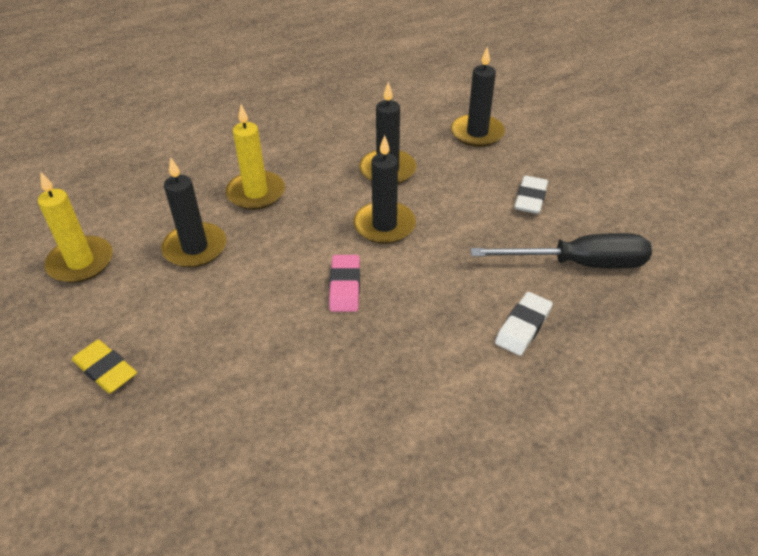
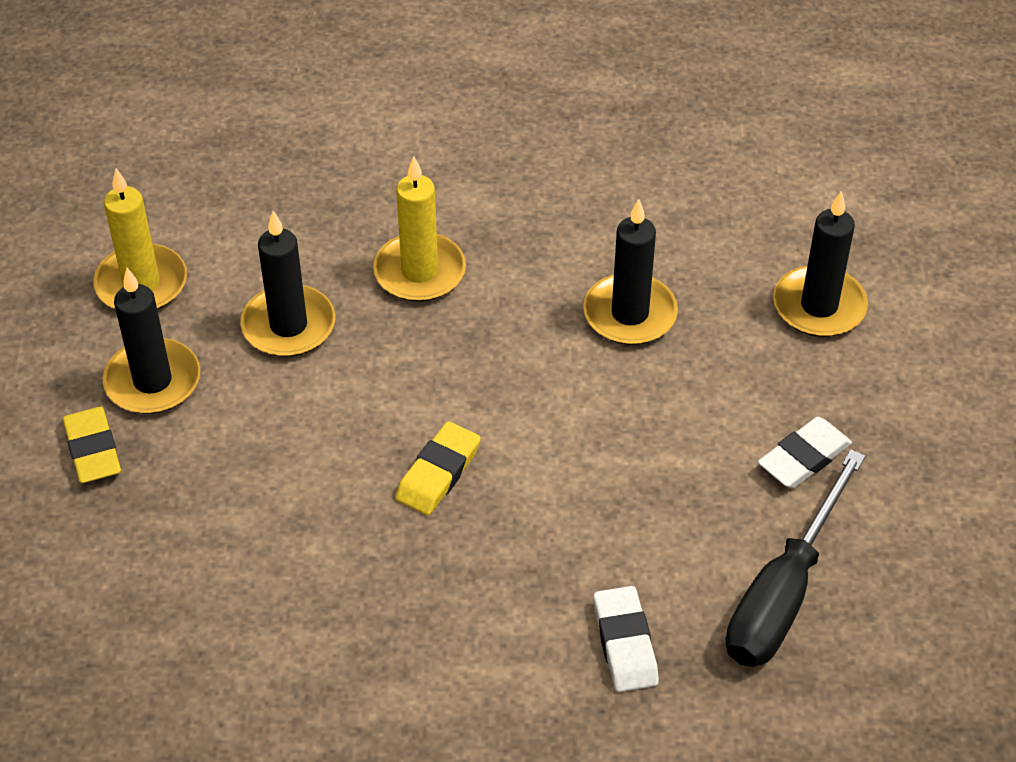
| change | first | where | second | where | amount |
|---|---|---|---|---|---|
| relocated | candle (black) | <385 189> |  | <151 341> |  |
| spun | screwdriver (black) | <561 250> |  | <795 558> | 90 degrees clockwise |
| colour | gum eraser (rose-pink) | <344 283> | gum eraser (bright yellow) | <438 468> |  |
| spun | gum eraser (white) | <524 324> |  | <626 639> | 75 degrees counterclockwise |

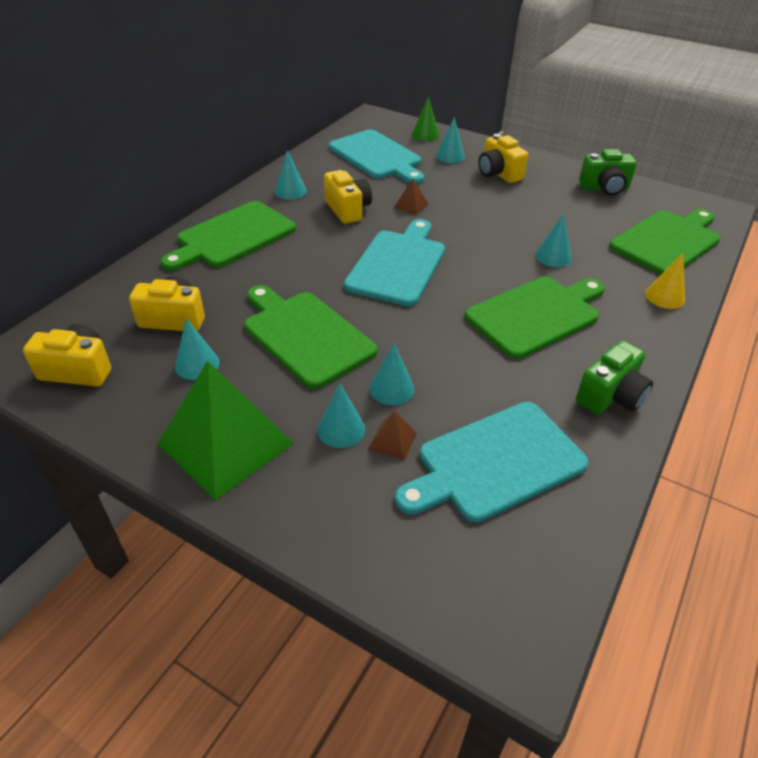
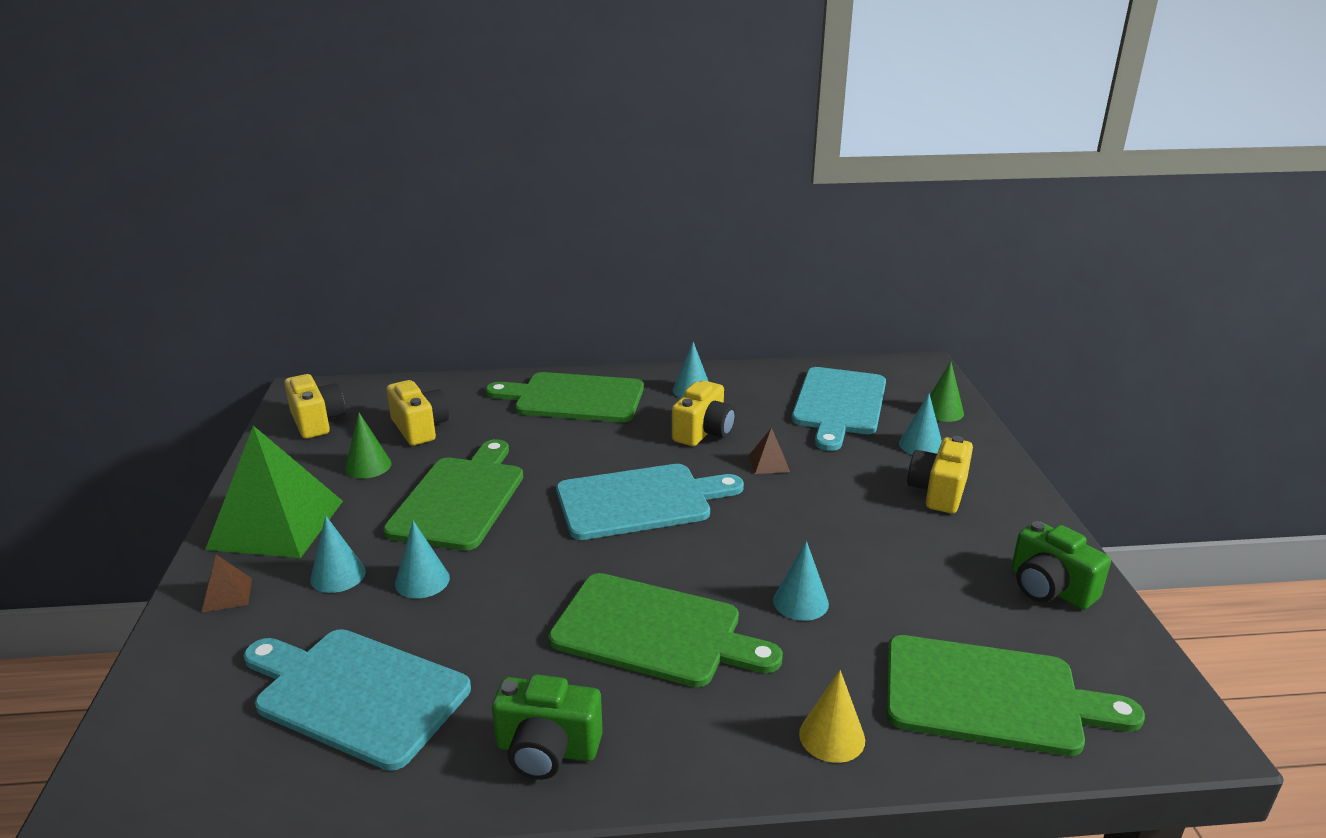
| change | first | where | second | where | amount |
|---|---|---|---|---|---|
| colour | cone shape (teal) | <197 349> | cone shape (leaf-green) | <368 446> |  |
| relocated | pyramid (russet) | <392 435> |  | <226 584> |  |

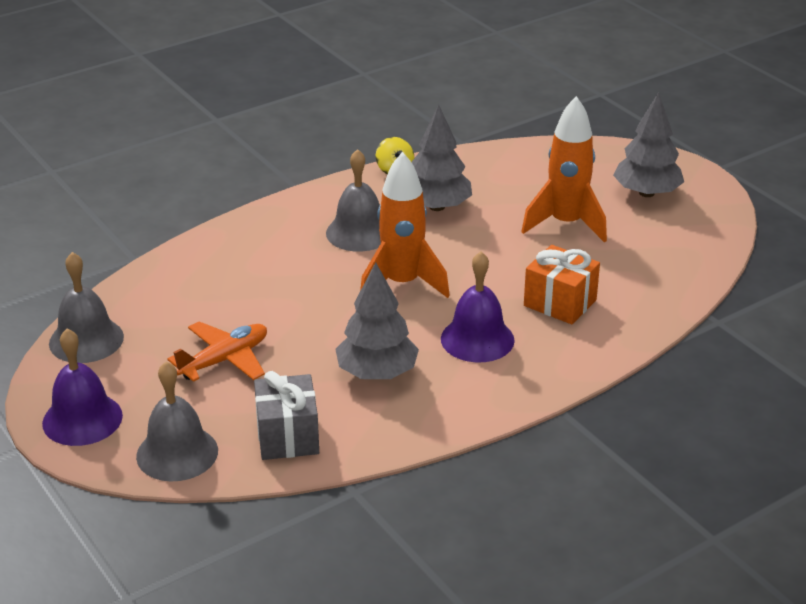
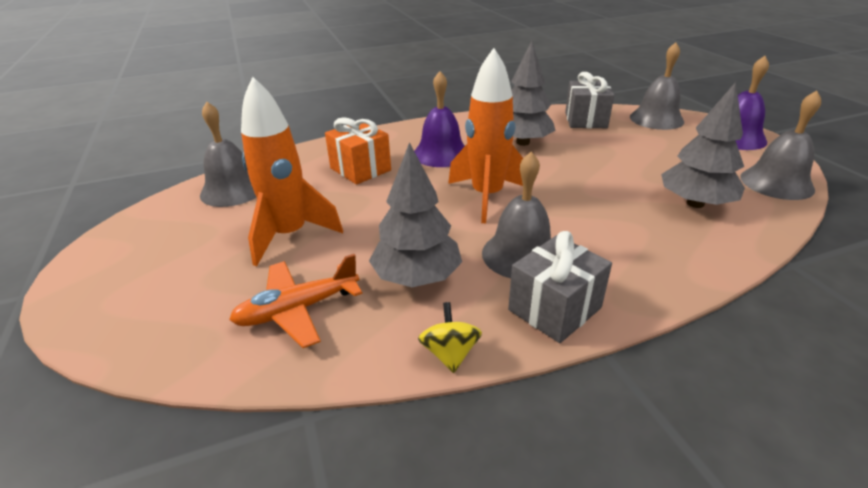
| change | first | where | second | where | amount |
|---|---|---|---|---|---|
| relocated | fir tree (grey) | <648 144> |  | <703 145> |  |
| relocated | aeroplane (orange) | <217 351> |  | <295 301> |  |
| appeared |  |  | hand bell (grey) | <228 154> |  |
| appeared |  |  | present (grey) | <560 287> |  |

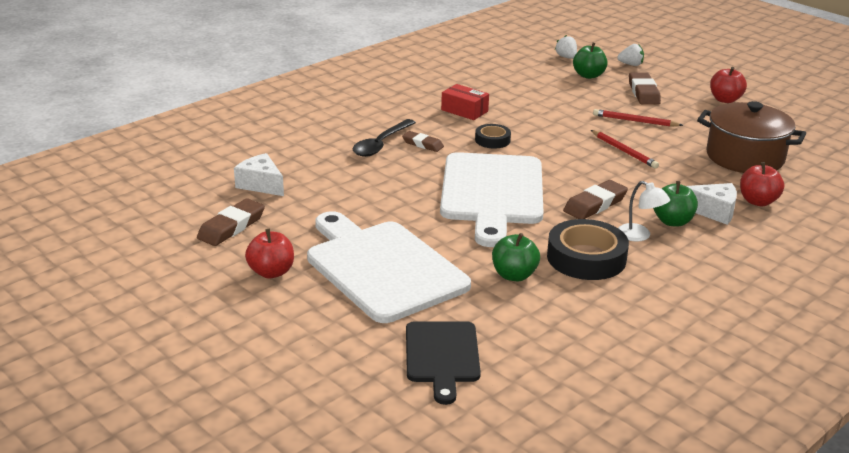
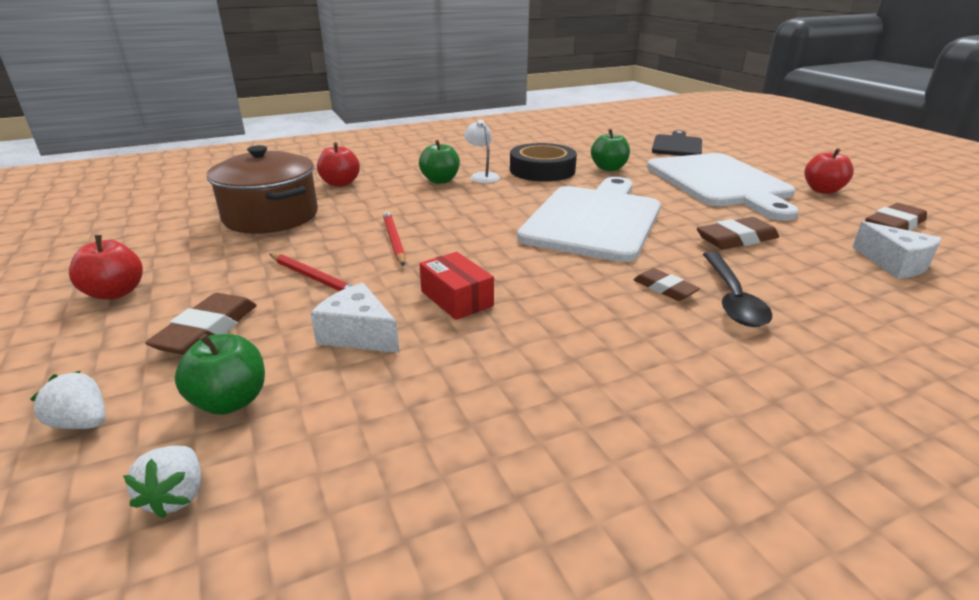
| change | first | where | second | where | amount |
|---|---|---|---|---|---|
| relocated | package (scarlet) | <465 102> |  | <456 286> |  |
| spun | tablespoon (black) | <384 138> |  | <737 289> | 135 degrees clockwise |
| missing | sticky tape (black) | <493 136> |  |  |  |
| relocated | gum eraser (russet) | <595 199> |  | <738 233> |  |
| relocated | cheese (white) | <712 204> |  | <355 318> |  |

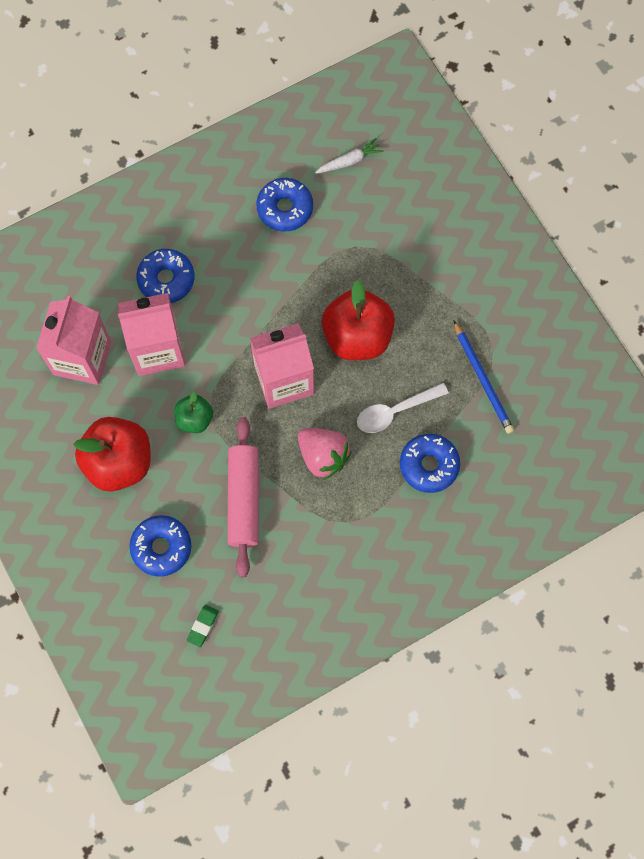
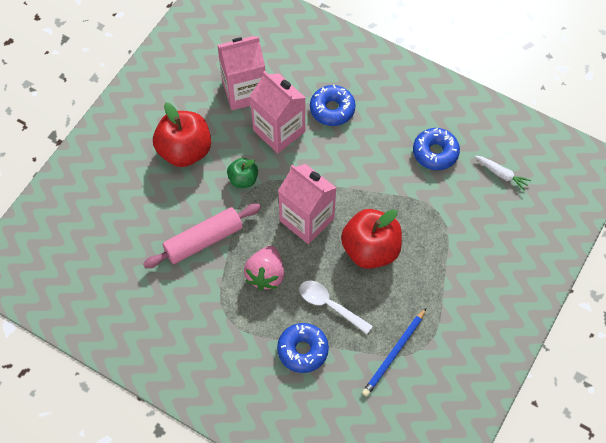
| change | first | where | second | where | amount |
|---|---|---|---|---|---|
| missing | glazed donut (cobalt) | <160 546> |  |  |  |
| missing | gum eraser (leaf-green) | <203 626> |  |  |  |

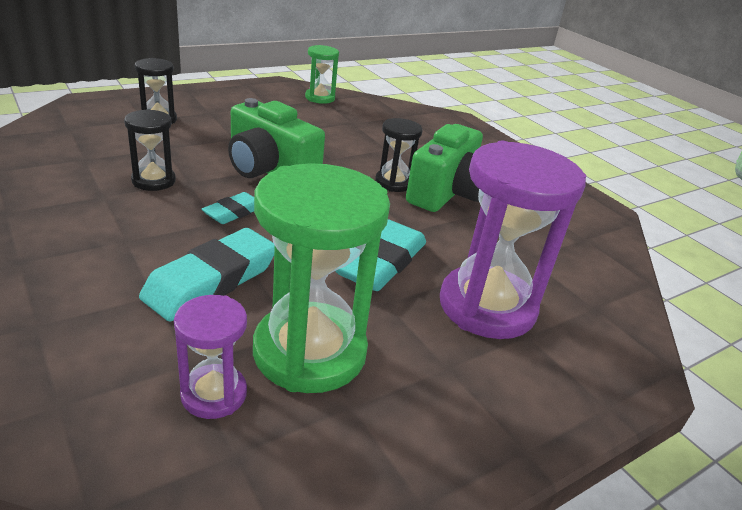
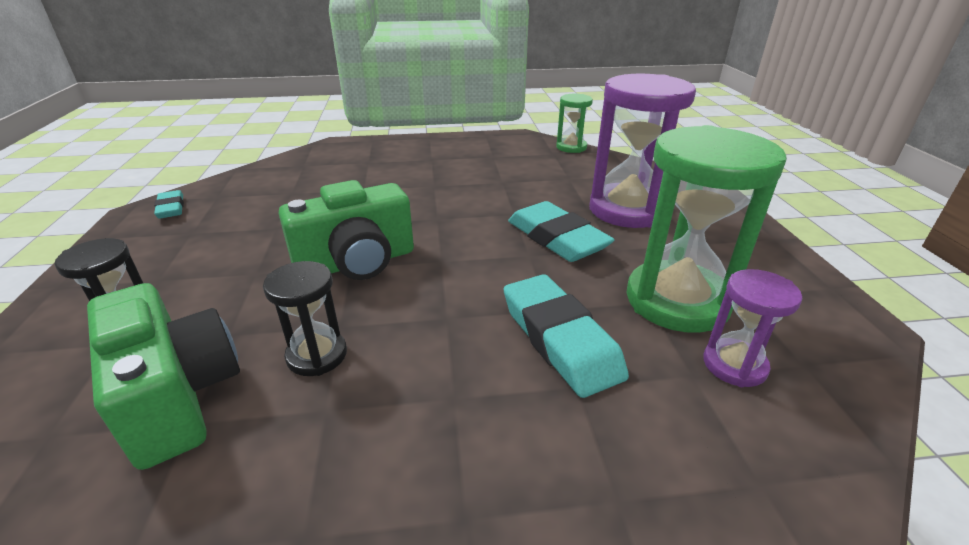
| change | first | where | second | where | amount |
|---|---|---|---|---|---|
| relocated | sand timer (leaf-green) | <322 74> |  | <574 123> |  |
| missing | sand timer (black) | <398 155> |  |  |  |
| relocated | photo camera (leaf-green) | <444 168> |  | <163 376> |  |
| relocated | gum eraser (teal) | <228 208> |  | <169 204> |  |

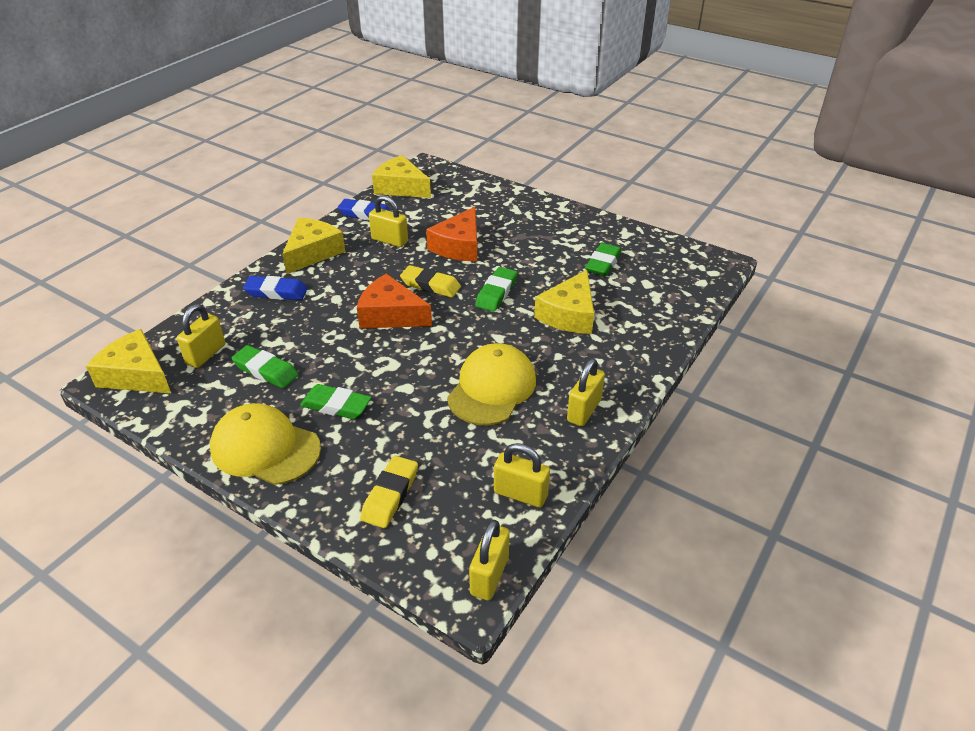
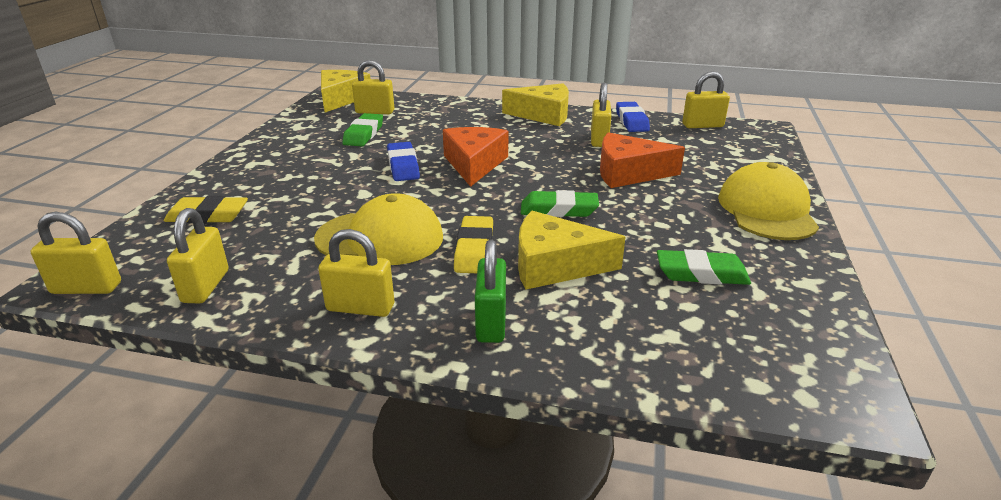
| change | first | where | second | where | amount |
|---|---|---|---|---|---|
| exchanged | cheese (bright yellow) | <401 176> | small lock (bright yellow) | <706 99> |  |
| relocated | gum eraser (bright yellow) | <430 281> |  | <473 244> |  |
| relocated | gum eraser (cobalt) | <275 288> |  | <403 161> |  |
| missing | gum eraser (leaf-green) | <335 401> |  |  |  |
| relocated | peaked cap (bright yellow) | <265 444> |  | <768 201> |  |
| appeared |  |  | small lock (leaf-green) | <490 291> |  |

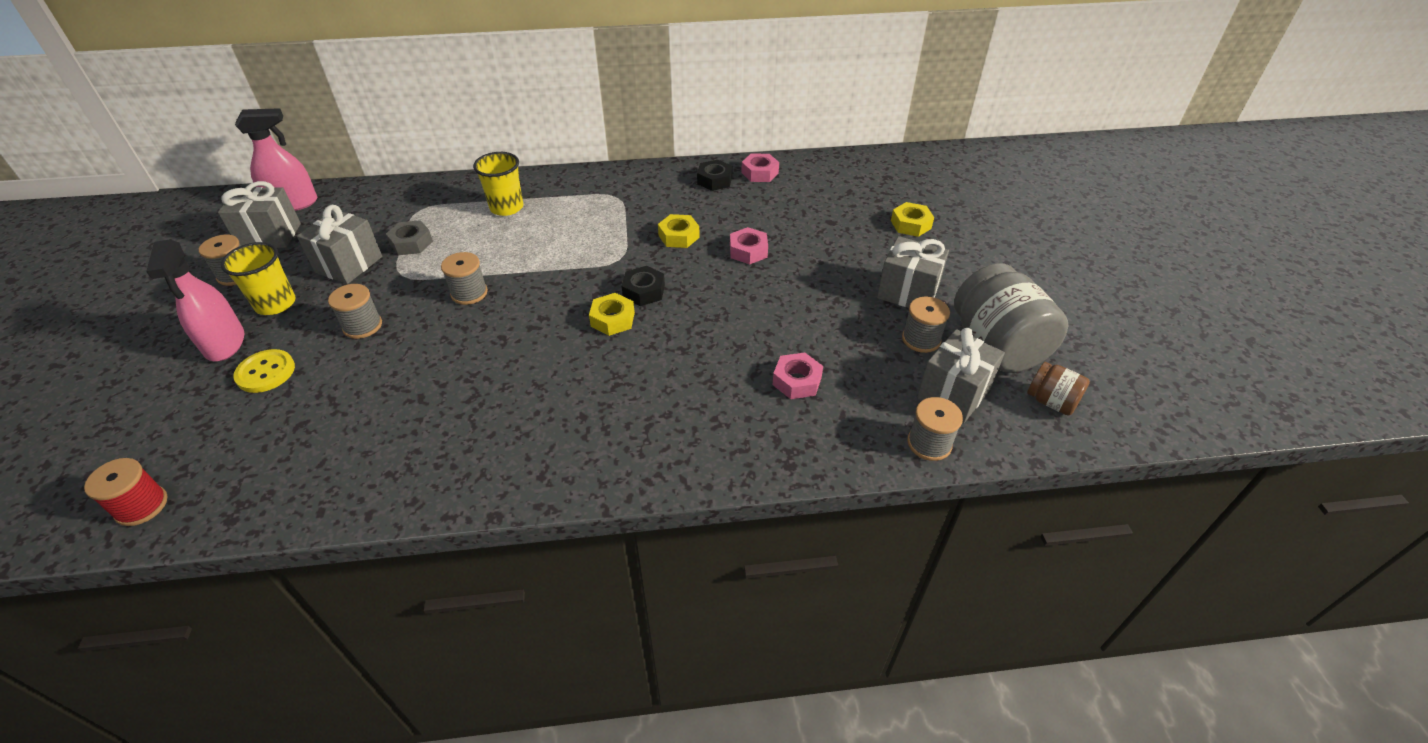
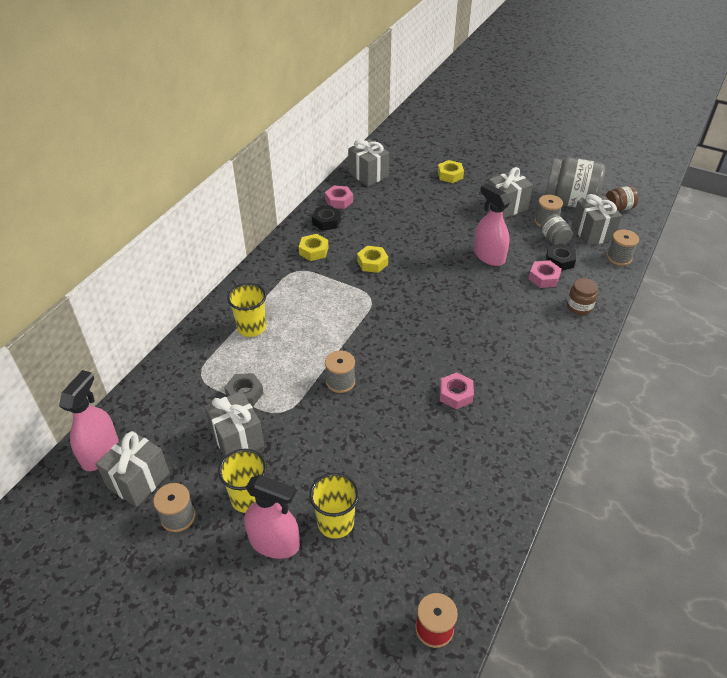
| change | first | where | second | where | amount |
|---|---|---|---|---|---|
| relocated | nut (rose-pink) | <749 245> |  | <457 390> |  |
| relocated | nut (black) | <643 286> |  | <561 257> |  |
| missing | spool (grey) | <355 311> |  |  |  |
| relocated | nut (bright yellow) | <612 314> |  | <313 247> |  |
| exchanged | shirt button (bright yellow) | <264 371> | cup (bright yellow) | <334 506> |  |
| appeared |  |  | present (grey) | <368 162> |  |
| appeared |  |  | spray cleaner (rose-pink) | <492 225> |  |
| appeared |  |  | jar (grey) | <556 229> |  |
| appeared |  |  | jar (russet) | <582 296> |  |

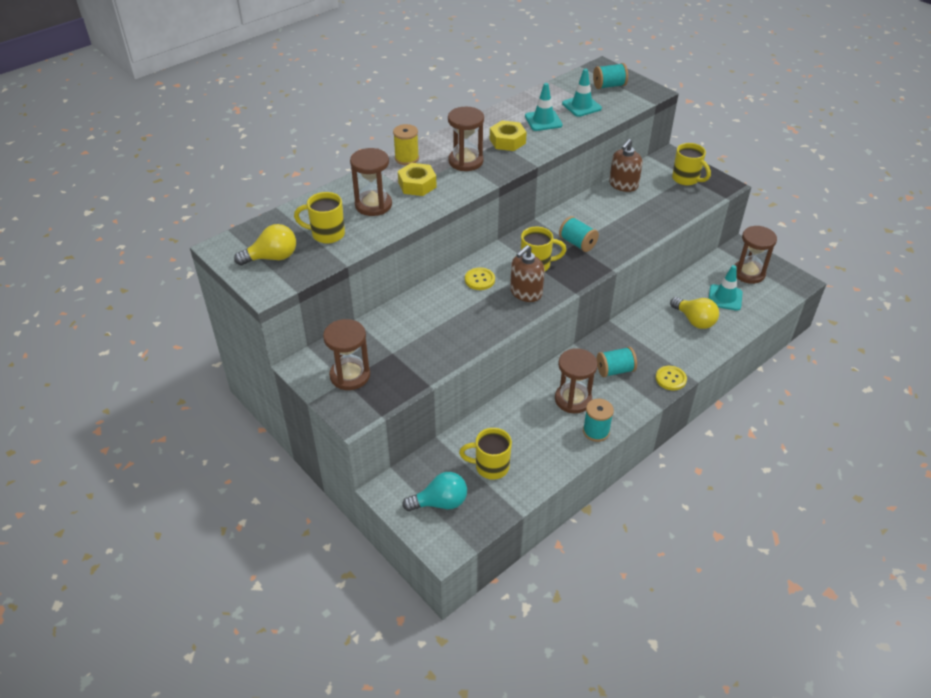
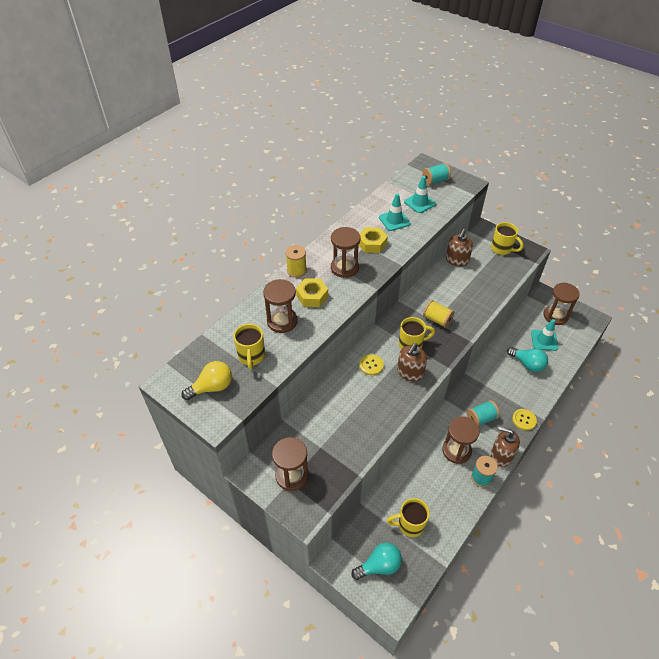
| change | first | where | second | where | amount |
|---|---|---|---|---|---|
| spun | coffee mug (bright yellow) | <319 218> |  | <249 346> | 90 degrees counterclockwise |
| colour | spool (teal) | <579 234> | spool (bright yellow) | <438 314> |  |
| colour | lightbulb (bright yellow) | <694 313> | lightbulb (teal) | <527 359> |  |
| appeared |  |  | soap dispenser (russet) | <505 447> |  |

